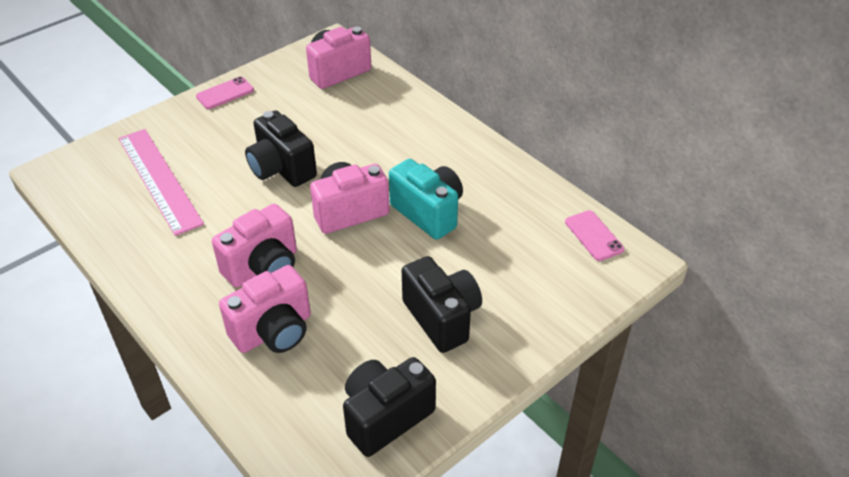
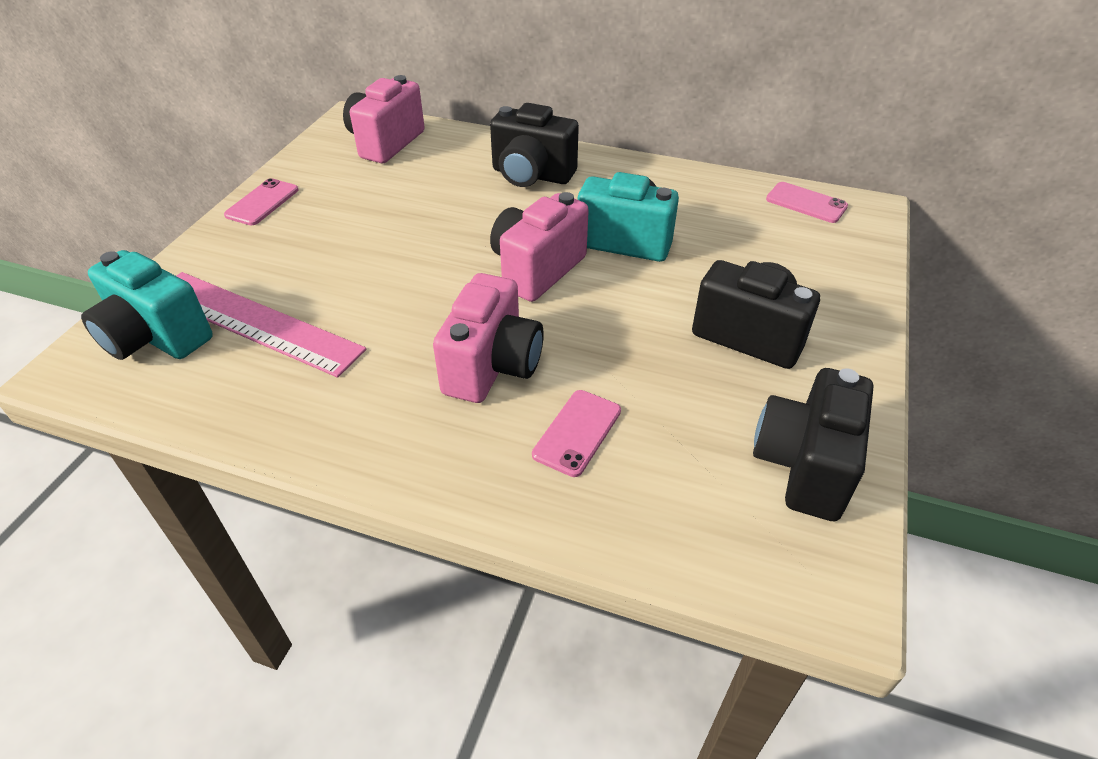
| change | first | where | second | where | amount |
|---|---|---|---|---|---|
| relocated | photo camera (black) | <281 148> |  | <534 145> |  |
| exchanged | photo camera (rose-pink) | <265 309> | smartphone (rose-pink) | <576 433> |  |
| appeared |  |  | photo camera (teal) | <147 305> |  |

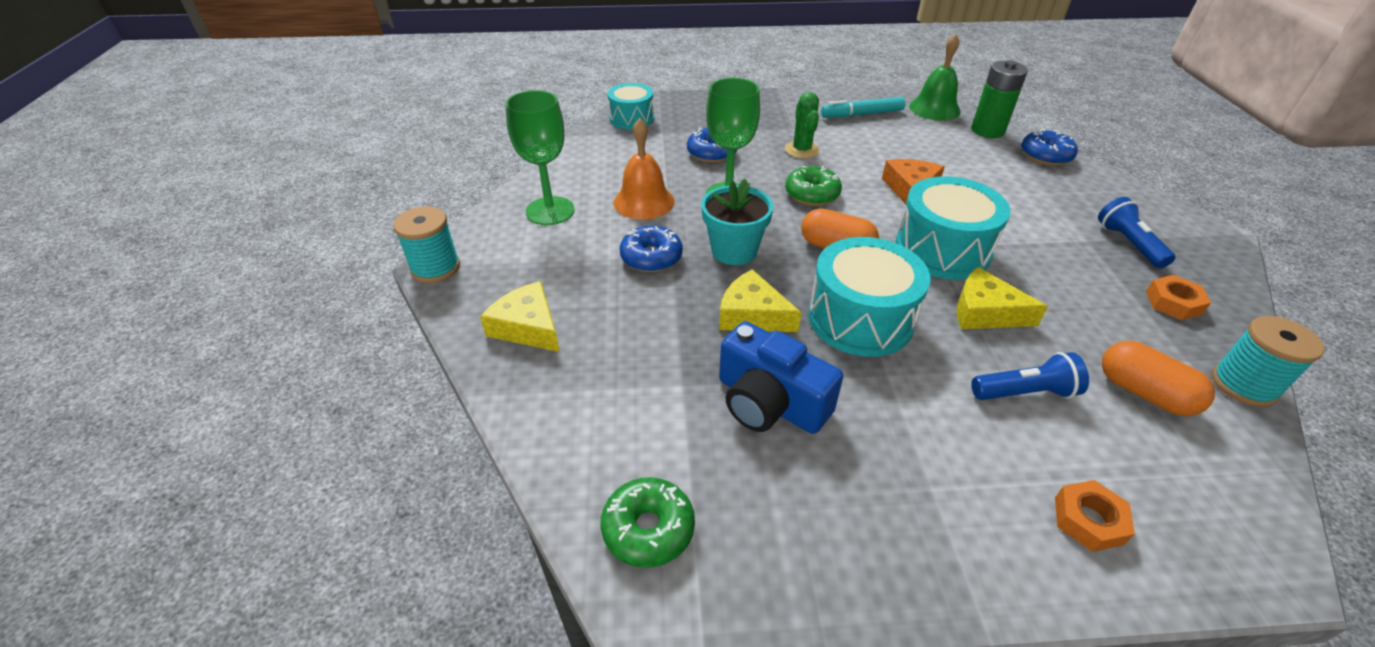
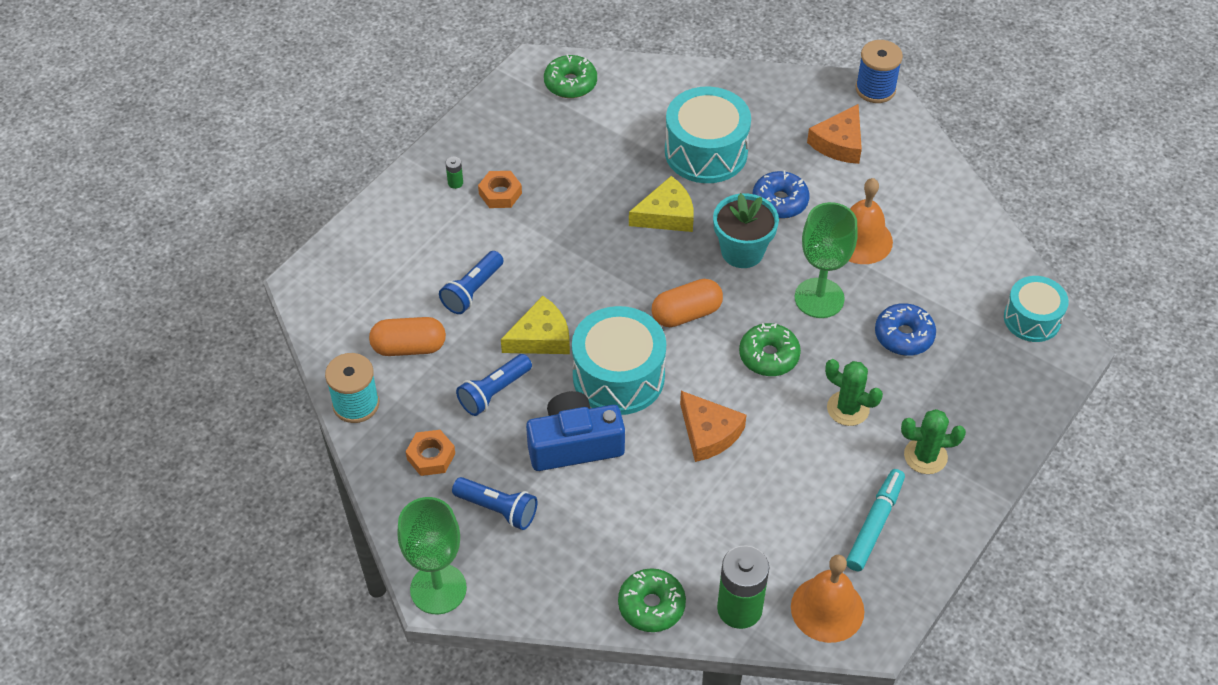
| change | first | where | second | where | amount |
|---|---|---|---|---|---|
| colour | hand bell (leaf-green) | <935 77> | hand bell (orange) | <827 599> |  |
| relocated | wine glass (leaf-green) | <539 157> |  | <432 556> |  |
| colour | glazed donut (cobalt) | <1049 147> | glazed donut (leaf-green) | <652 600> |  |
| colour | spool (teal) | <426 244> | spool (cobalt) | <879 71> |  |
| relocated | toy drum (teal) | <869 297> |  | <708 135> |  |
| missing | cheese (bright yellow) | <520 316> |  |  |  |
| relocated | photo camera (cobalt) | <781 377> |  | <575 431> |  |
| relocated | nut (orange) | <1095 516> |  | <500 189> |  |
| appeared |  |  | cheese (orange) | <834 134> |  |
| appeared |  |  | battery (leaf-green) | <454 173> |  |
| appeared |  |  | pocket torch (cobalt) | <494 385> |  |
| appeared |  |  | prickly plant (leaf-green) | <933 441> |  |

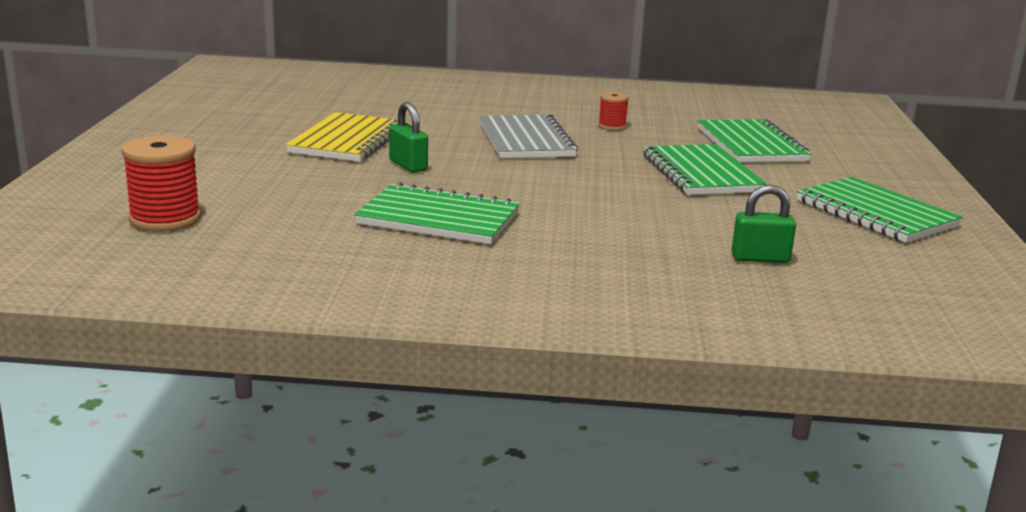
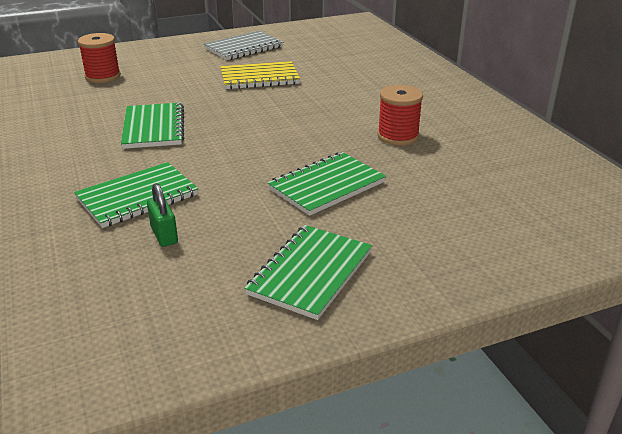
| change | first | where | second | where | amount |
|---|---|---|---|---|---|
| size | spool (scarlet) | <613 111> |  | <400 115> | x1.82 |
| missing | small lock (leaf-green) | <408 137> |  |  |  |
| relocated | notepad (grey) | <528 136> |  | <243 45> |  |
| relocated | notepad (leaf-green) | <754 140> |  | <136 195> |  |

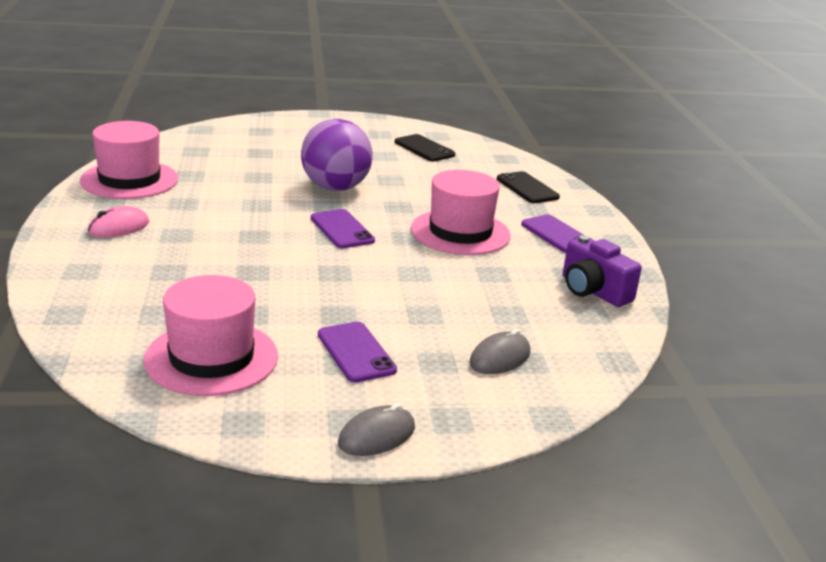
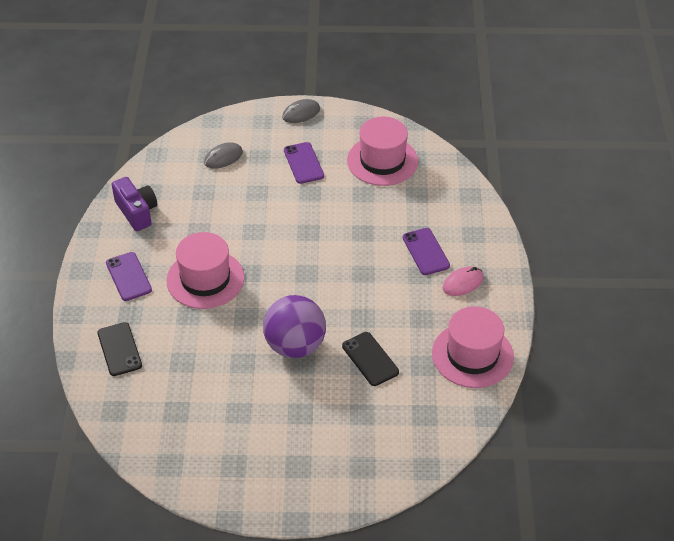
| change | first | where | second | where | amount |
|---|---|---|---|---|---|
| relocated | smartphone (black) | <425 147> |  | <370 359> |  |
| relocated | smartphone (purple) | <343 228> |  | <426 251> |  |

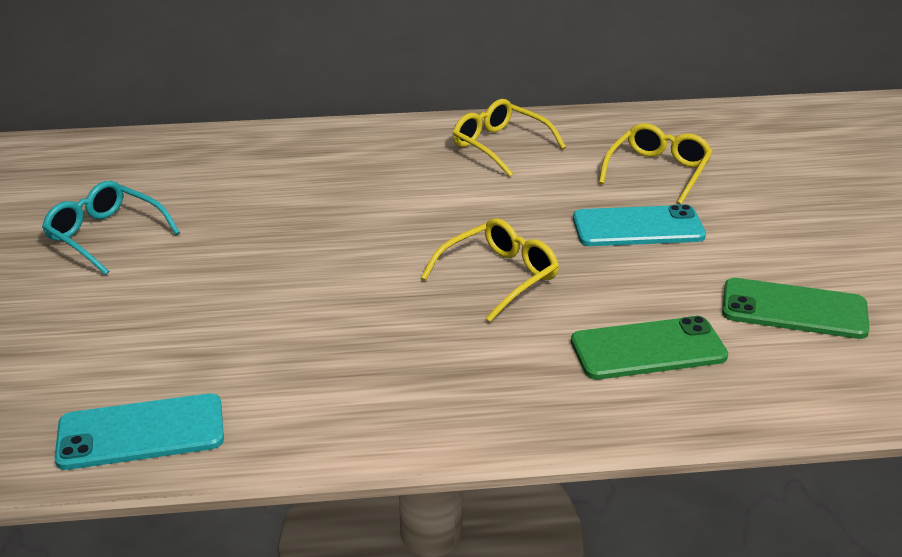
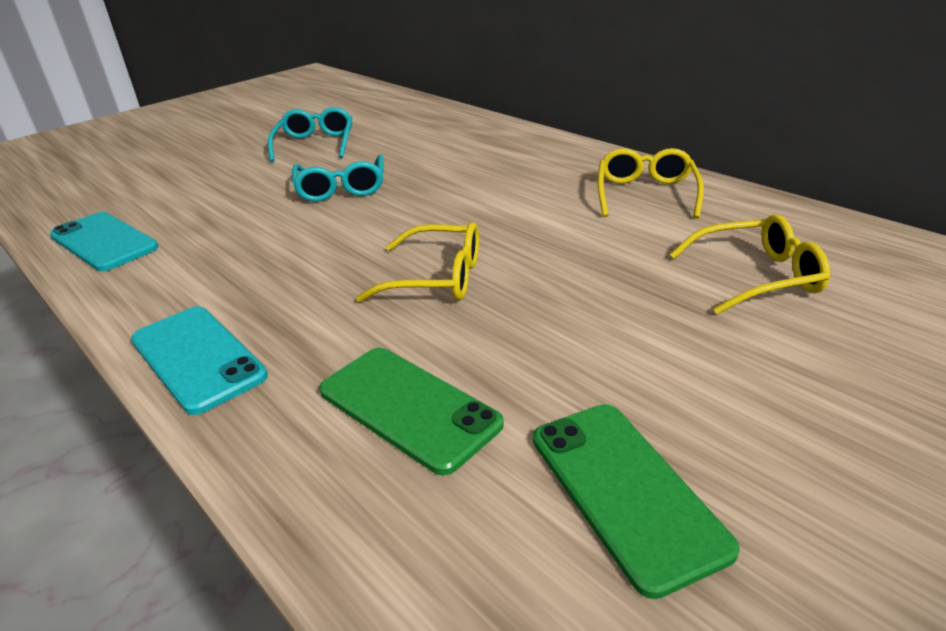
| change | first | where | second | where | amount |
|---|---|---|---|---|---|
| relocated | smartphone (teal) | <639 225> |  | <199 360> |  |
| appeared |  |  | eyeglasses (teal) | <338 178> |  |

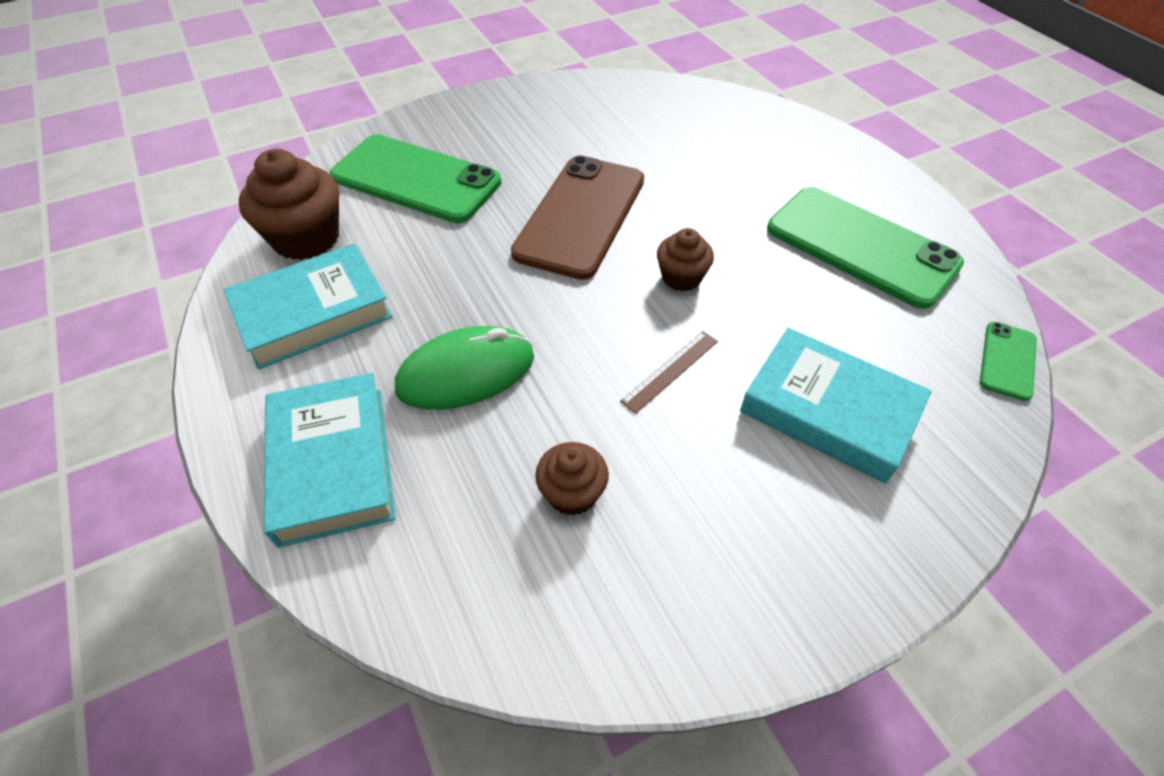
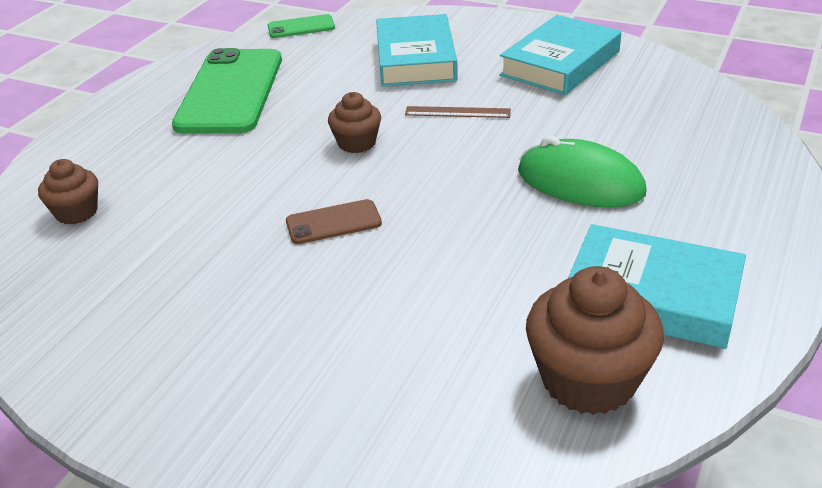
| change | first | where | second | where | amount |
|---|---|---|---|---|---|
| missing | smartphone (leaf-green) | <416 178> |  |  |  |
| size | smartphone (russet) | <577 218> |  | <334 221> | x0.46 |
| relocated | book (teal) | <330 460> |  | <560 55> |  |
| relocated | cupcake (russet) | <572 479> |  | <68 192> |  |

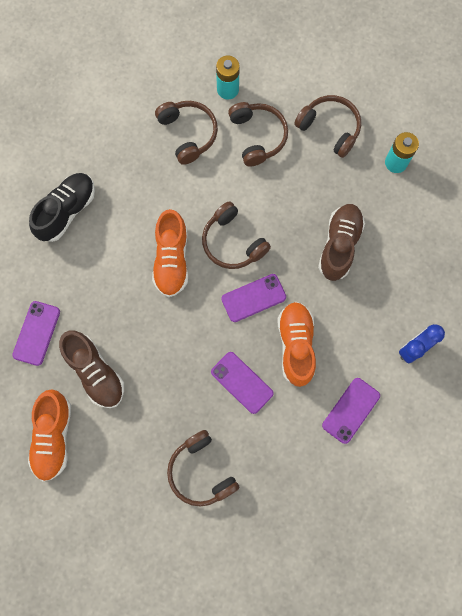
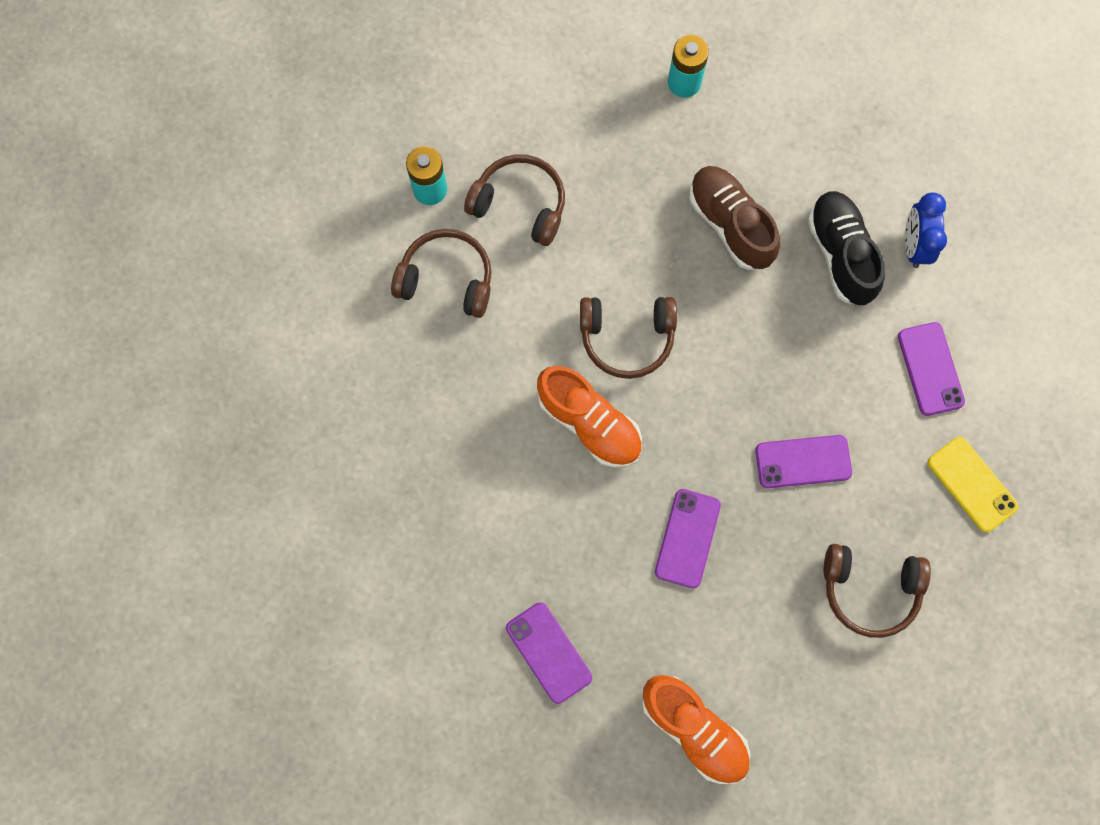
| change | first | where | second | where | amount |
|---|---|---|---|---|---|
| missing | over-ear headphones (russet) | <327 126> |  |  |  |
| relocated | lace-up shoe (black) | <62 207> |  | <846 248> |  |
| relocated | smartphone (purple) | <253 298> |  | <688 538> |  |
| missing | lace-up shoe (orange) | <297 344> |  |  |  |
| missing | lace-up shoe (russet) | <91 369> |  |  |  |
| appeared |  |  | smartphone (bright yellow) | <973 484> |  |

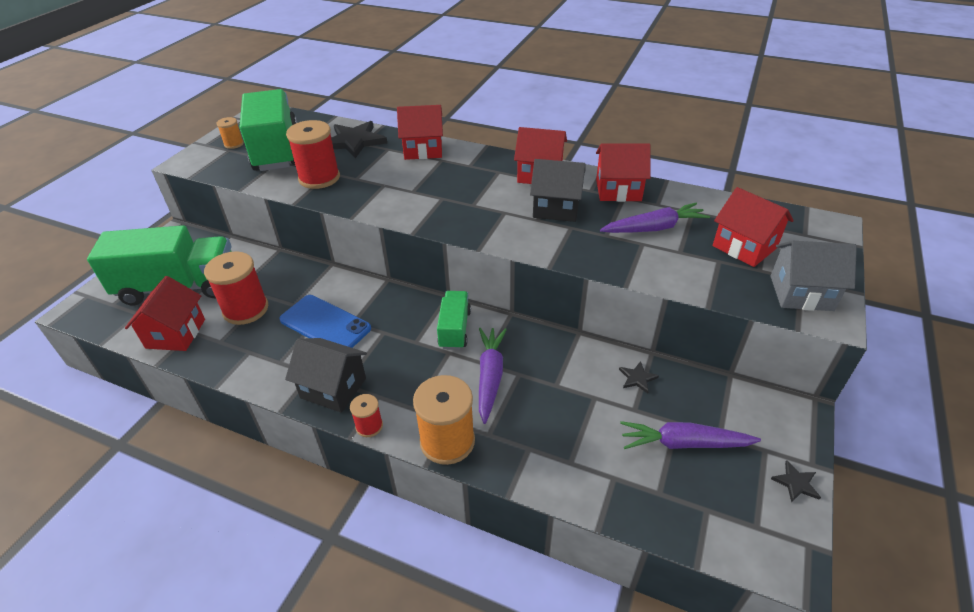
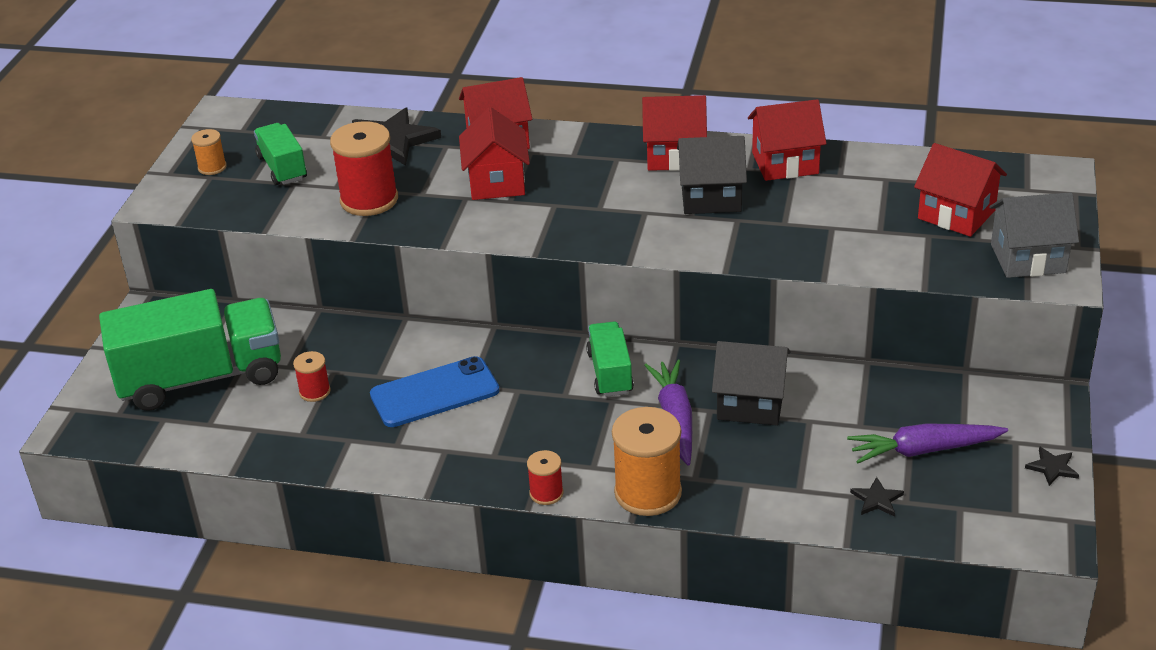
| change | first | where | second | where | amount |
|---|---|---|---|---|---|
| size | lorry (leaf-green) | <268 130> |  | <280 154> | x0.52 |
| missing | carrot (purple) | <655 218> |  |  |  |
| size | spool (scarlet) | <236 288> |  | <312 376> | x0.51 |
| relocated | toy house (scarlet) | <165 313> |  | <494 153> |  |
| spun | smartphone (cobalt) | <325 321> |  | <435 391> | 45 degrees counterclockwise |
| relocated | toy house (black) | <326 375> |  | <751 383> |  |
| relocated | five-pointed star (black) | <639 377> |  | <877 497> |  |

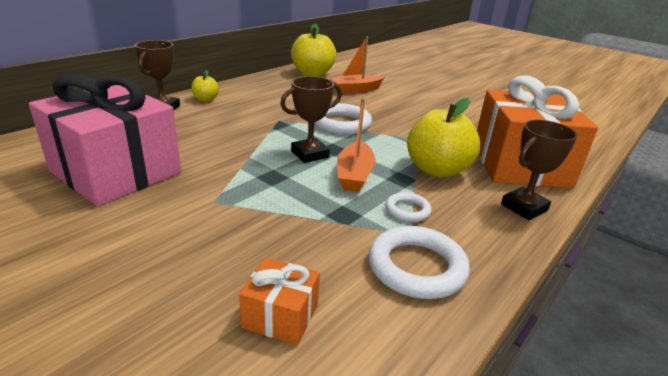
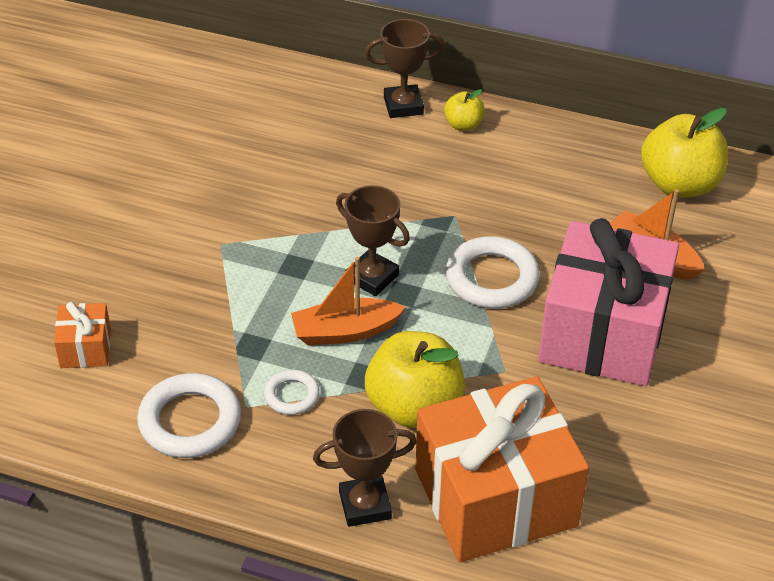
| change | first | where | second | where | amount |
|---|---|---|---|---|---|
| relocated | present (rose-pink) | <105 139> |  | <608 302> |  |
| spun | award cup (russet) | <539 170> |  | <365 468> | 45 degrees counterclockwise |

